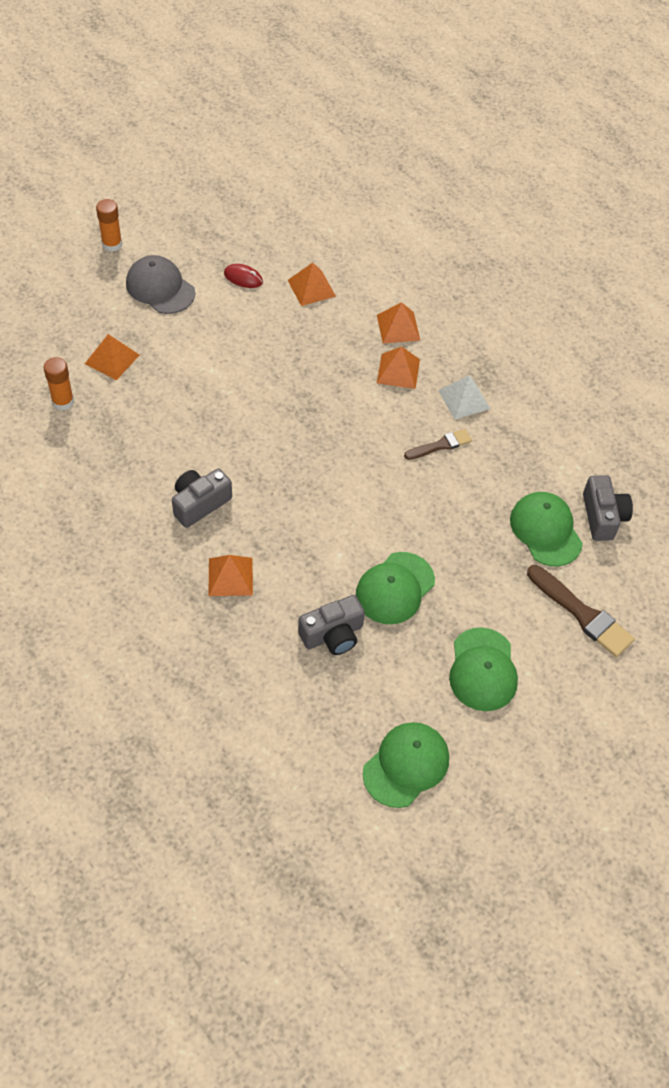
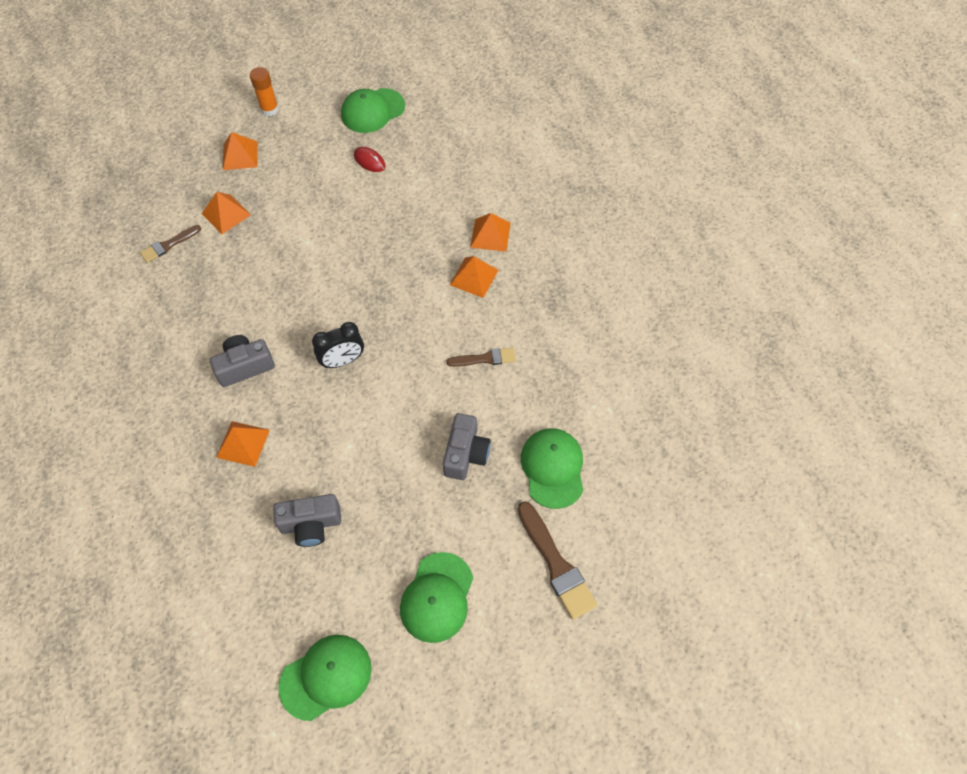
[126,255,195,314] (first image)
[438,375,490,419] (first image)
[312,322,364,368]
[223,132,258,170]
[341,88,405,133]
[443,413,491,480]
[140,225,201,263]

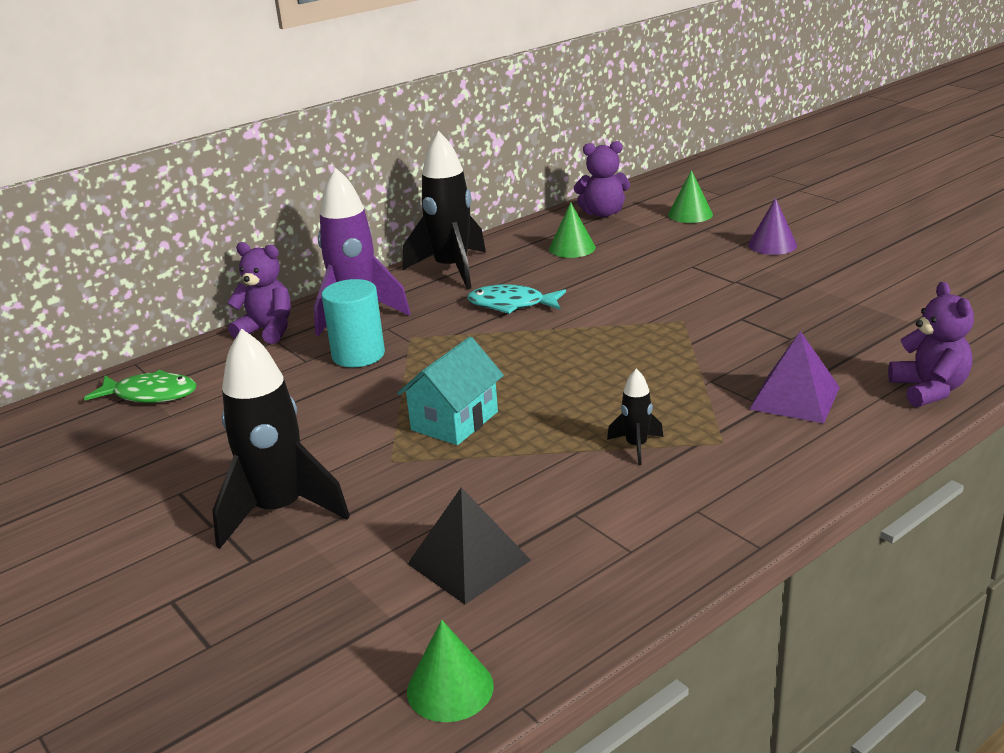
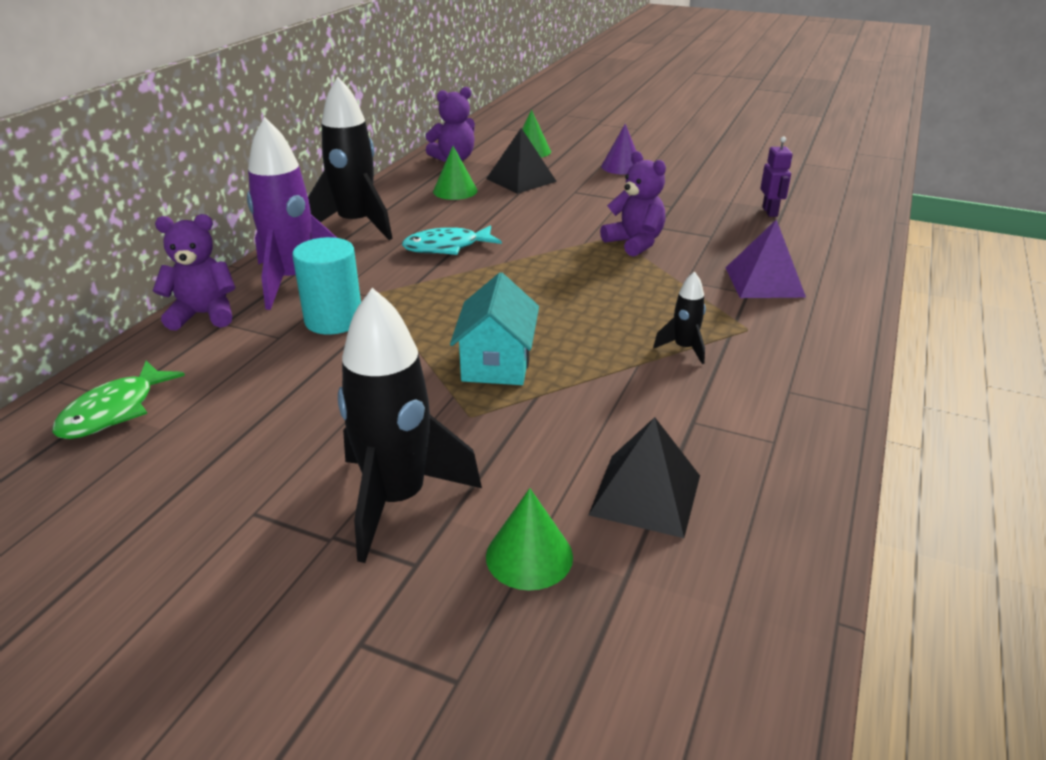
[486,128,557,194]
[761,136,793,217]
[486,488,573,590]
[600,151,666,257]
[52,361,185,439]

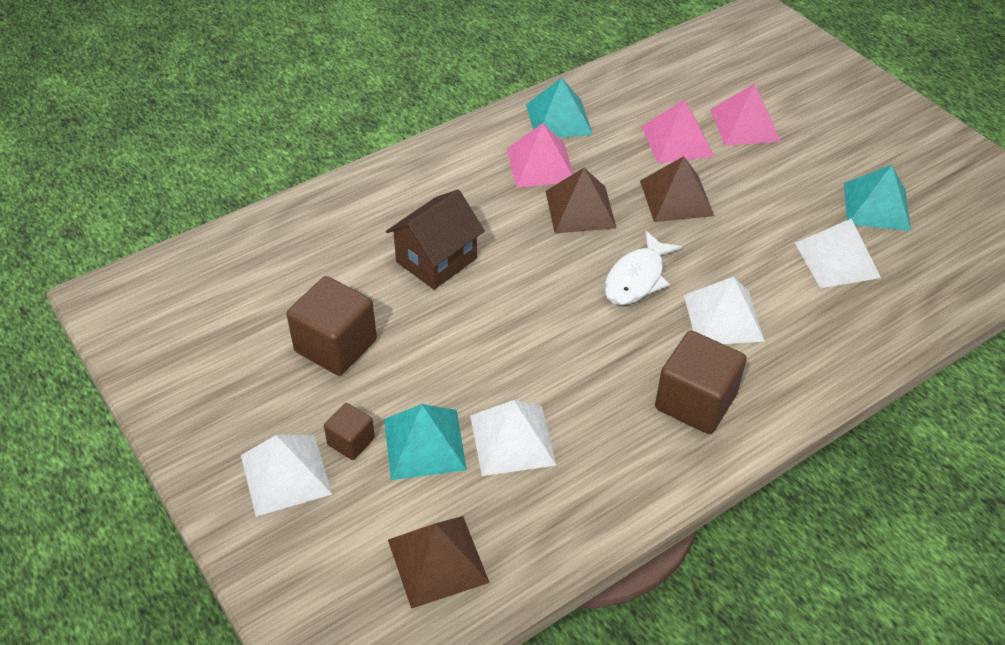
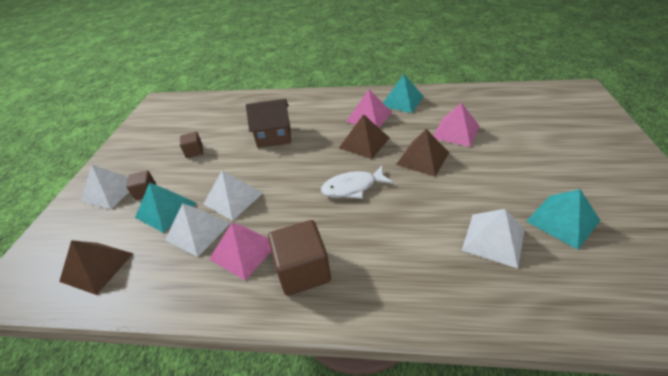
[204,170,263,221]
[209,223,271,281]
[180,132,203,158]

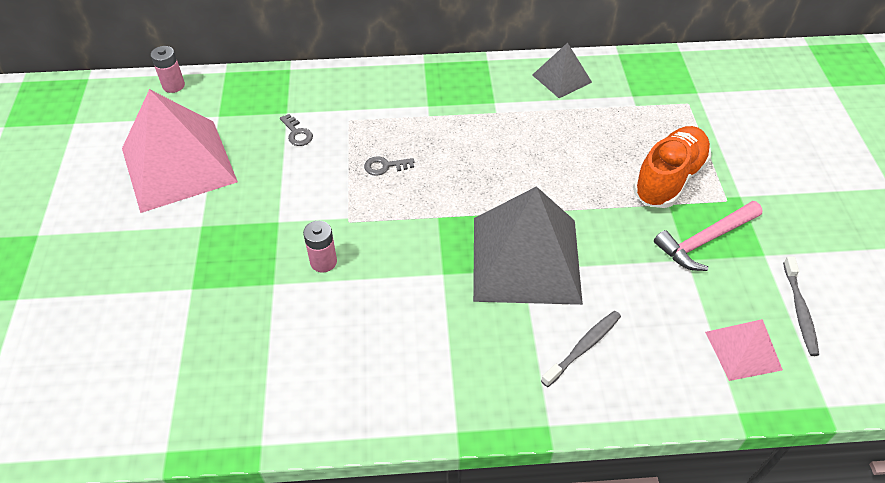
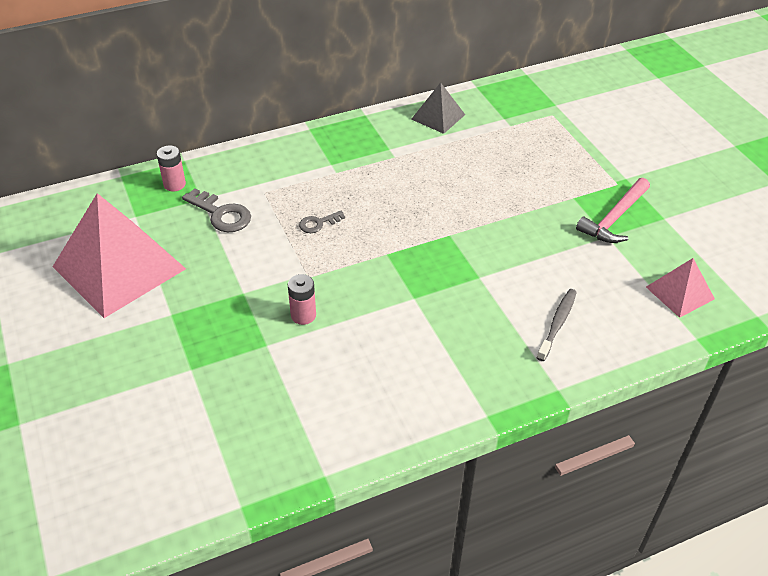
[473,186,583,305] (first image)
[633,126,711,208] (first image)
[783,256,819,356] (first image)
[157,145,186,191]
[182,188,251,232]

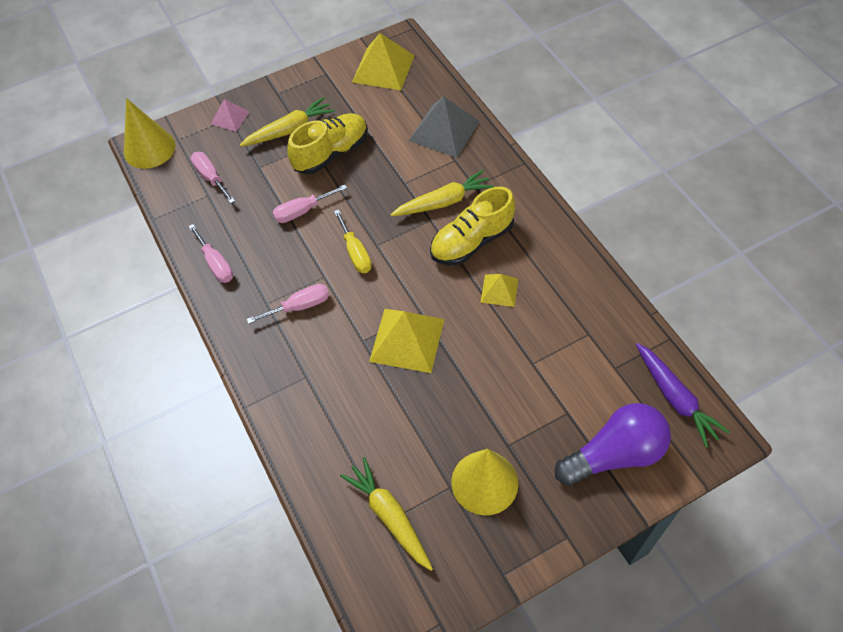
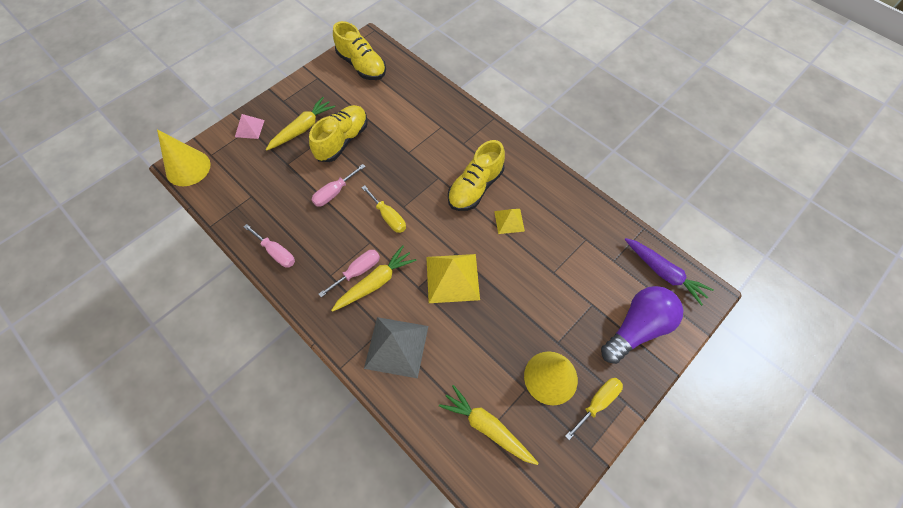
[191,152,235,204] (first image)
[565,378,623,440]
[331,245,417,312]
[364,317,428,379]
[333,21,386,80]

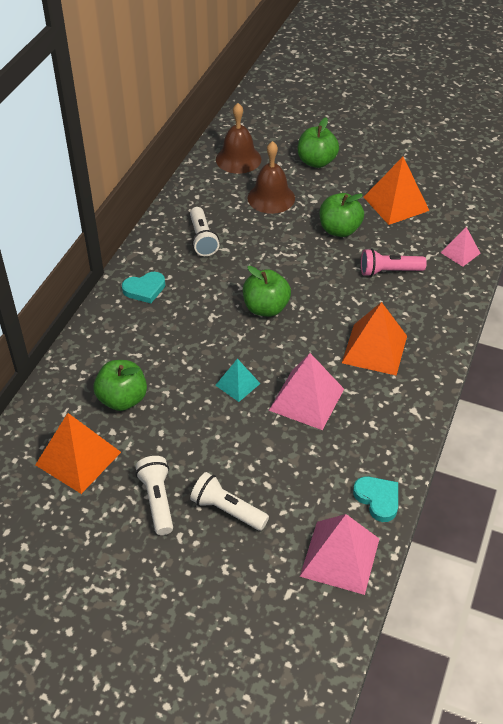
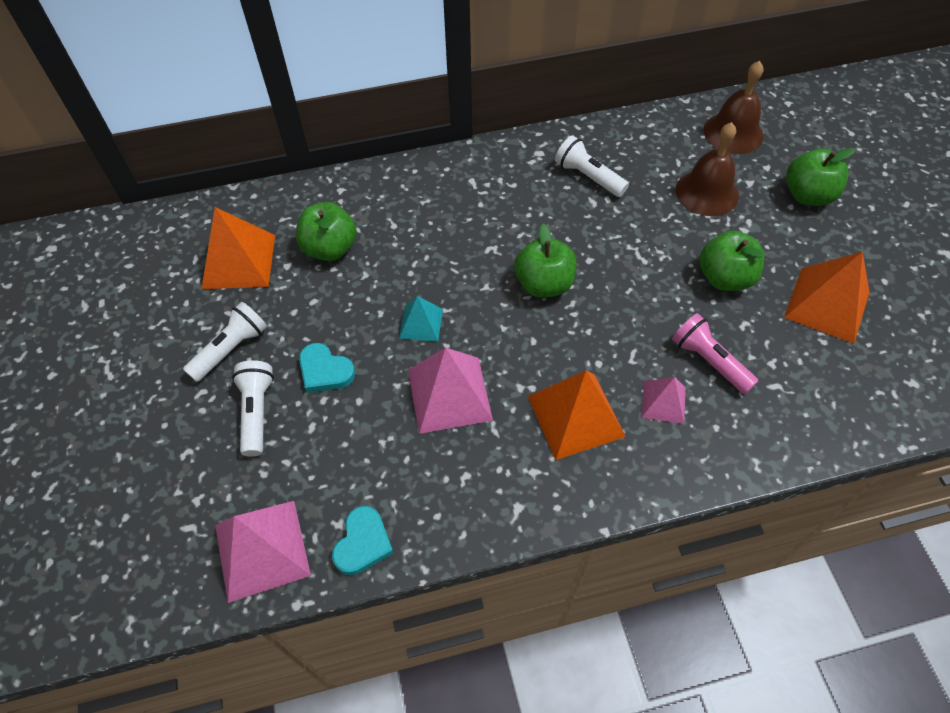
[299,343,355,393]
[641,377,686,424]
[555,135,629,197]

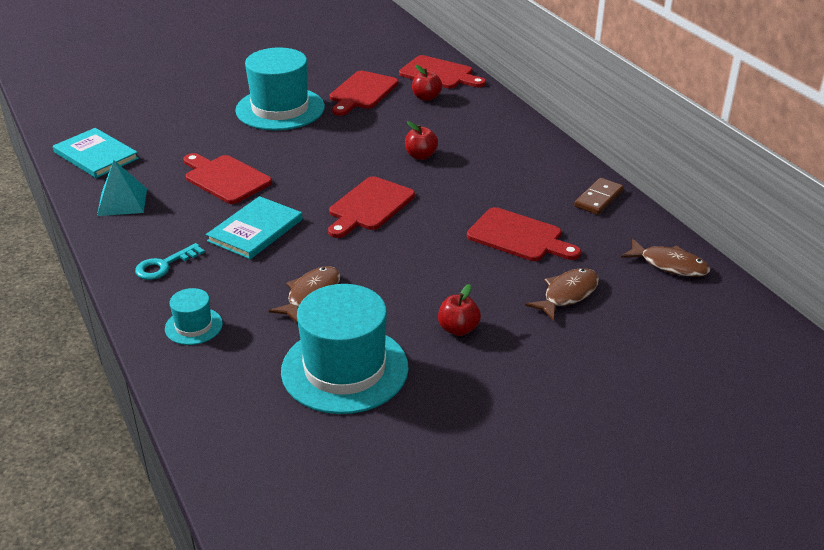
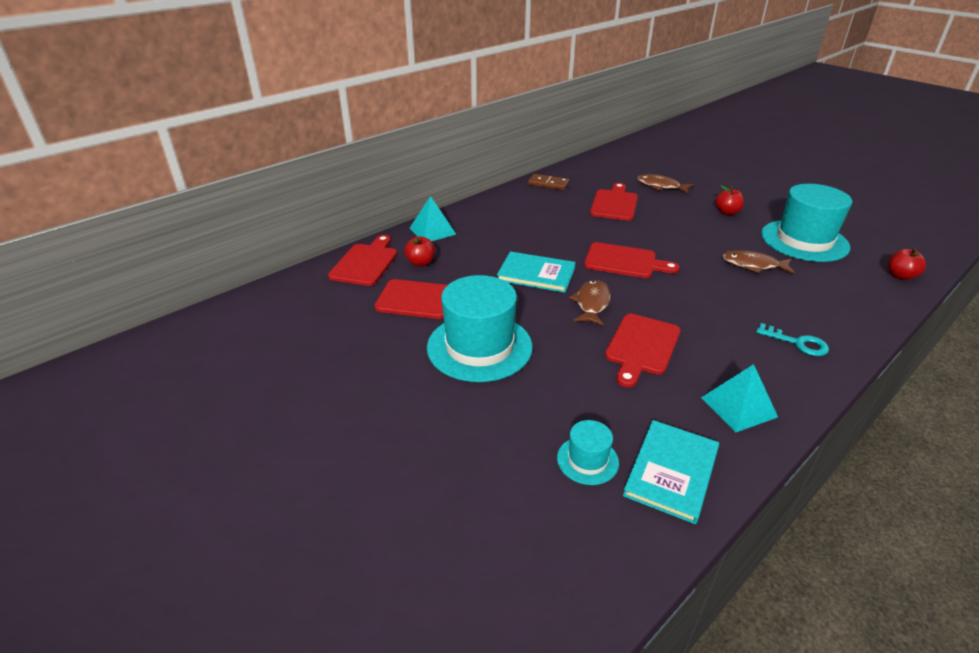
[409,196,457,241]
[557,420,619,485]
[497,251,576,293]
[888,249,926,280]
[569,280,610,326]

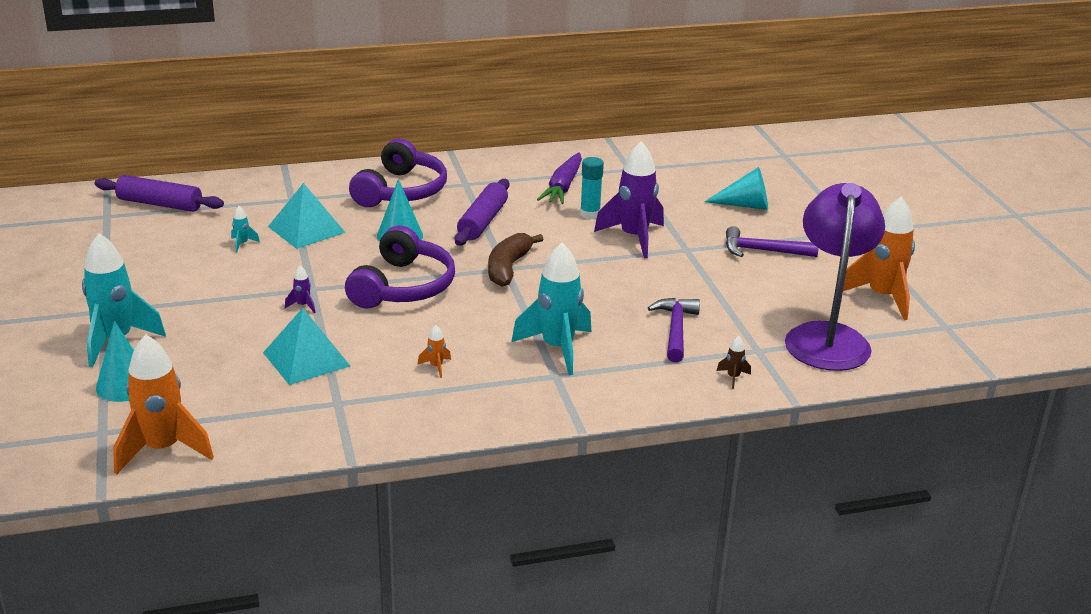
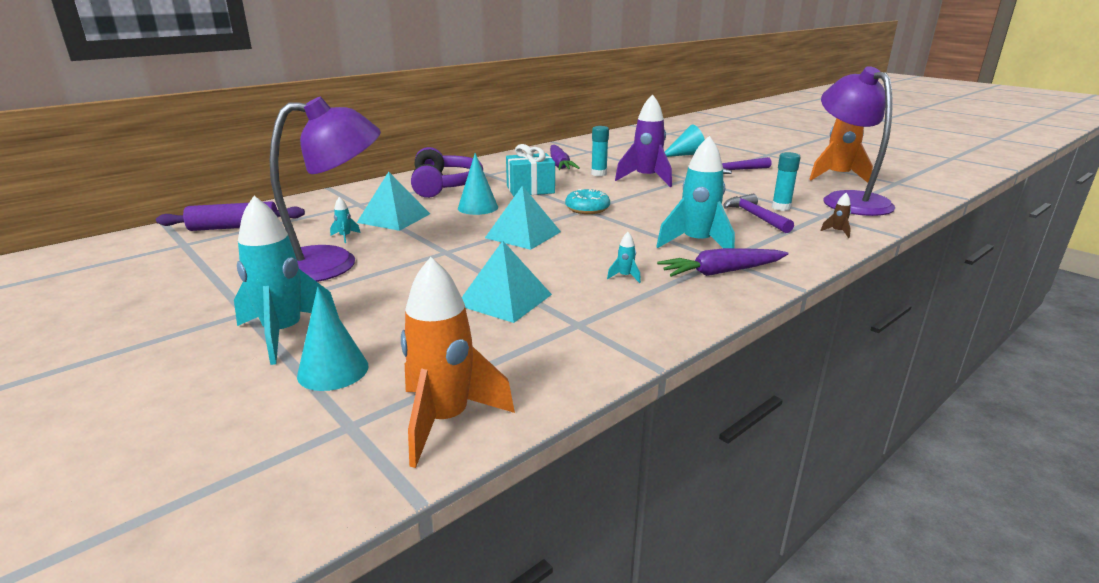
[285,266,315,313] (first image)
[270,97,381,282]
[657,248,788,277]
[772,152,801,211]
[485,185,561,250]
[506,144,555,196]
[565,189,610,214]
[607,232,641,283]

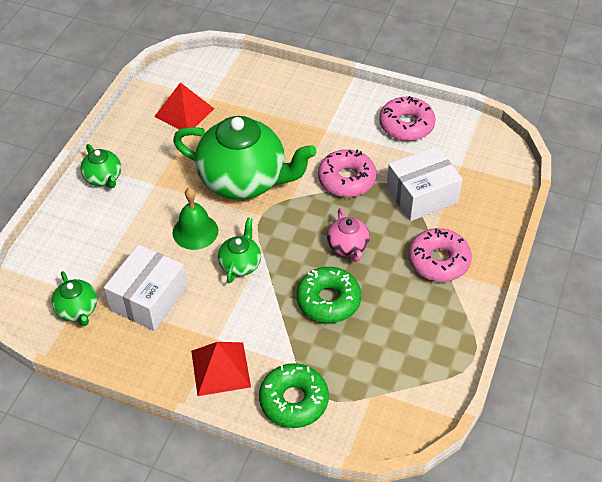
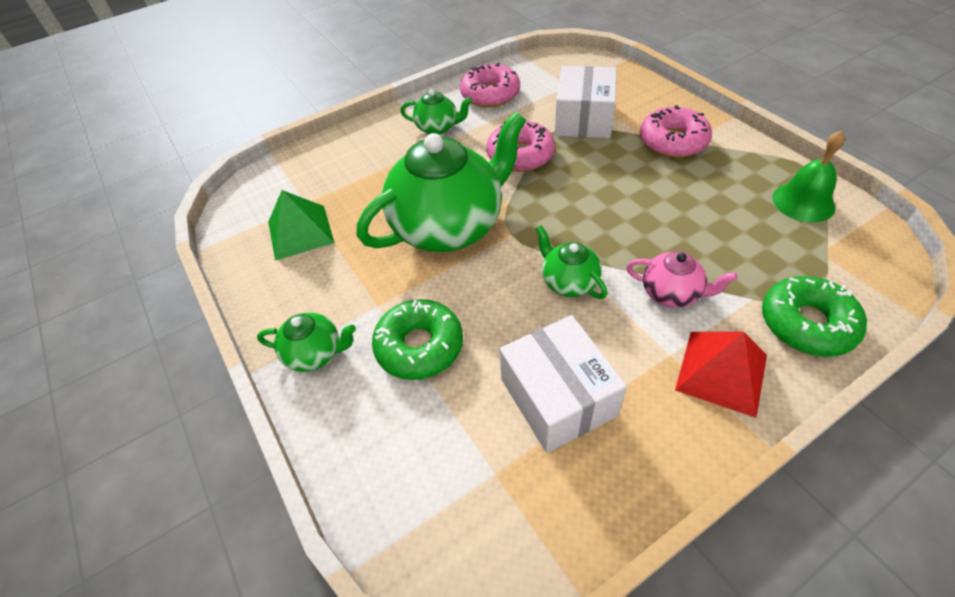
[400,89,472,135]
[772,130,845,223]
[372,299,463,380]
[626,251,738,308]
[268,190,334,261]

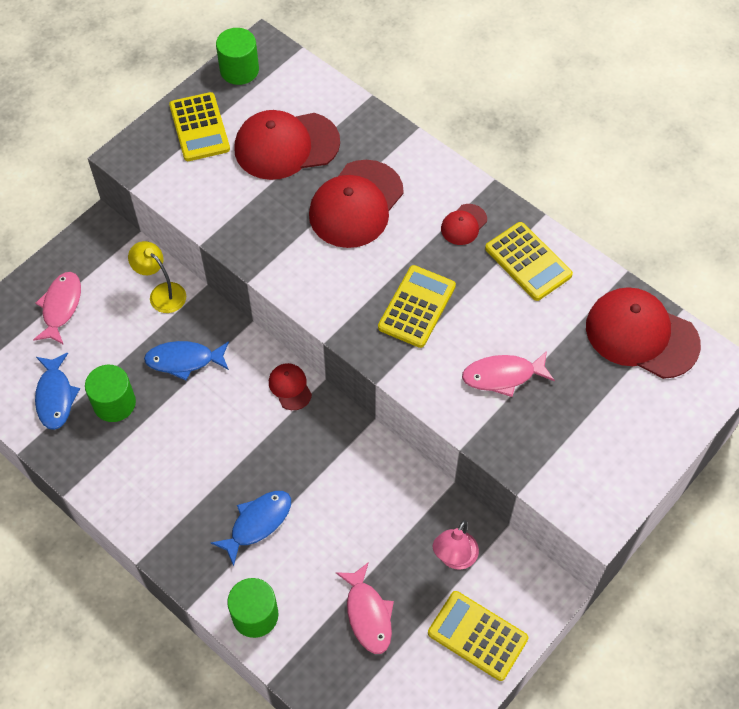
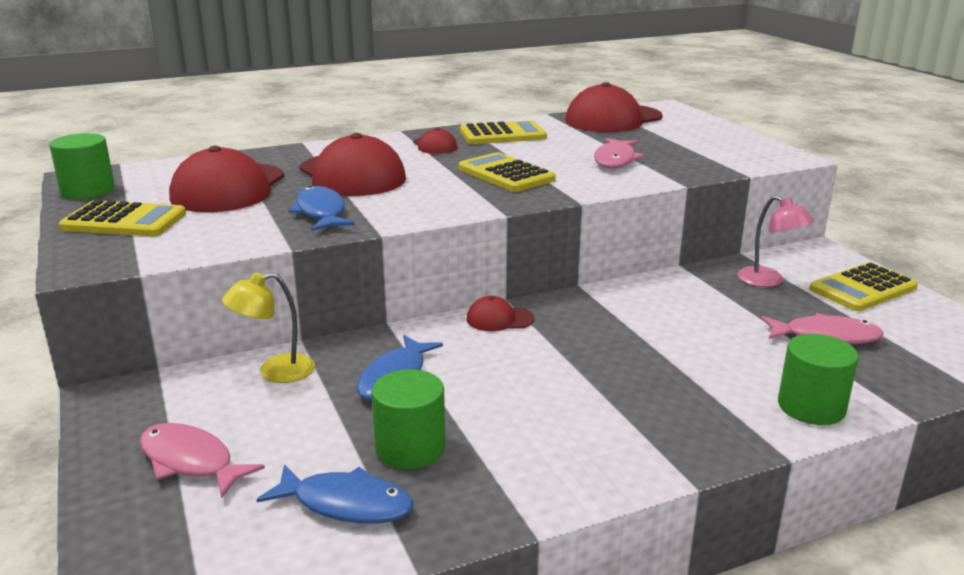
[288,186,355,231]

